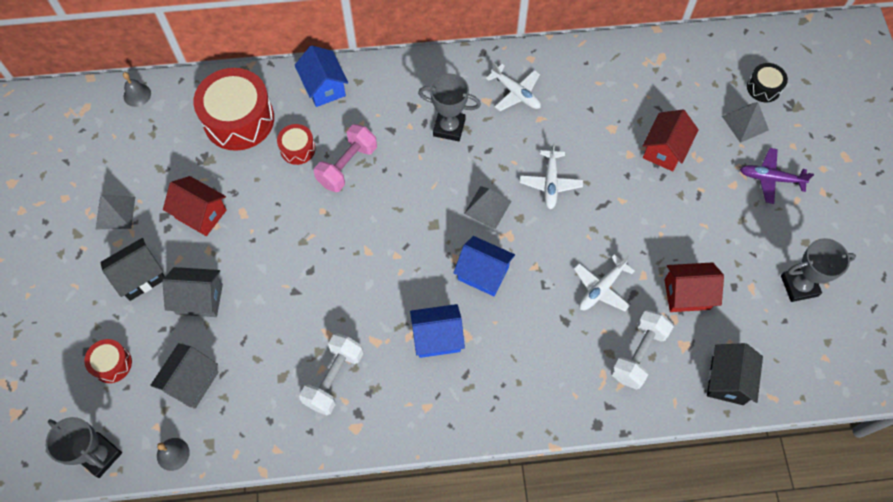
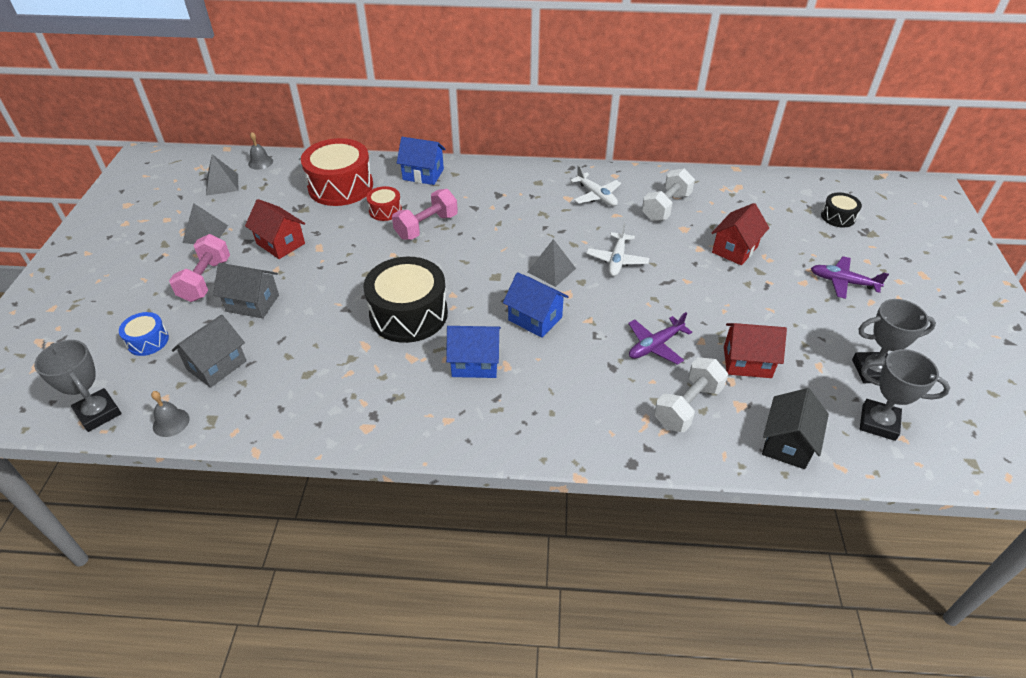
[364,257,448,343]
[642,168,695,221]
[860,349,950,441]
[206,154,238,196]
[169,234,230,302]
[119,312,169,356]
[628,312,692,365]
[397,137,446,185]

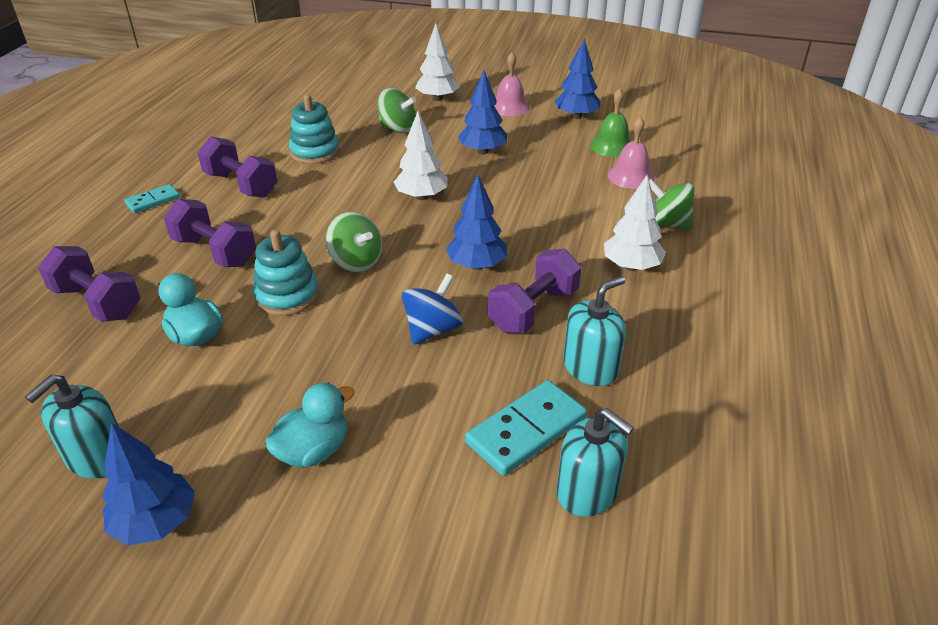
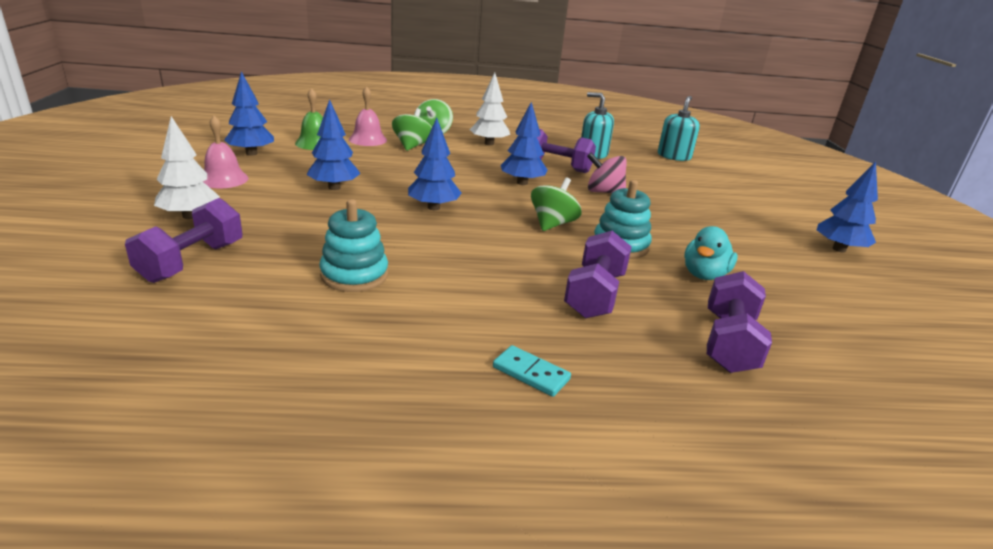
[25,374,119,479] (first image)
[265,383,355,468] (first image)
[465,380,587,476] (first image)
[125,198,243,283]
[392,108,432,151]
[408,118,461,210]
[587,153,627,193]

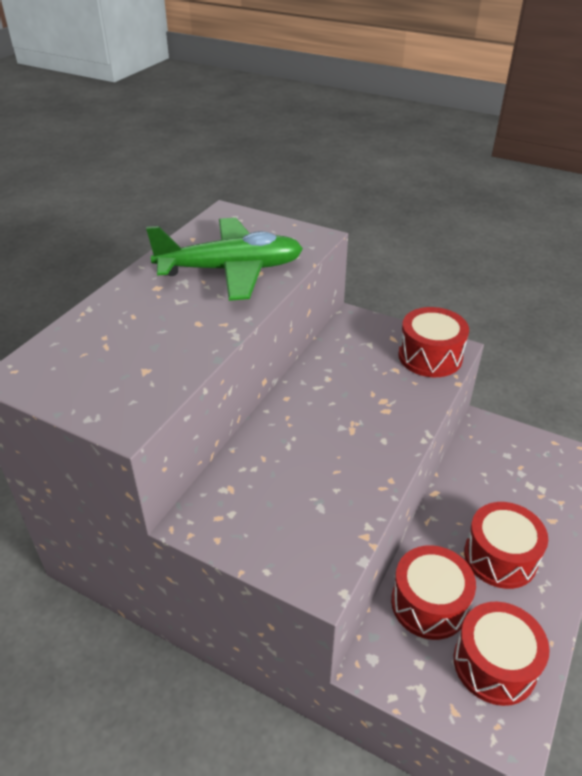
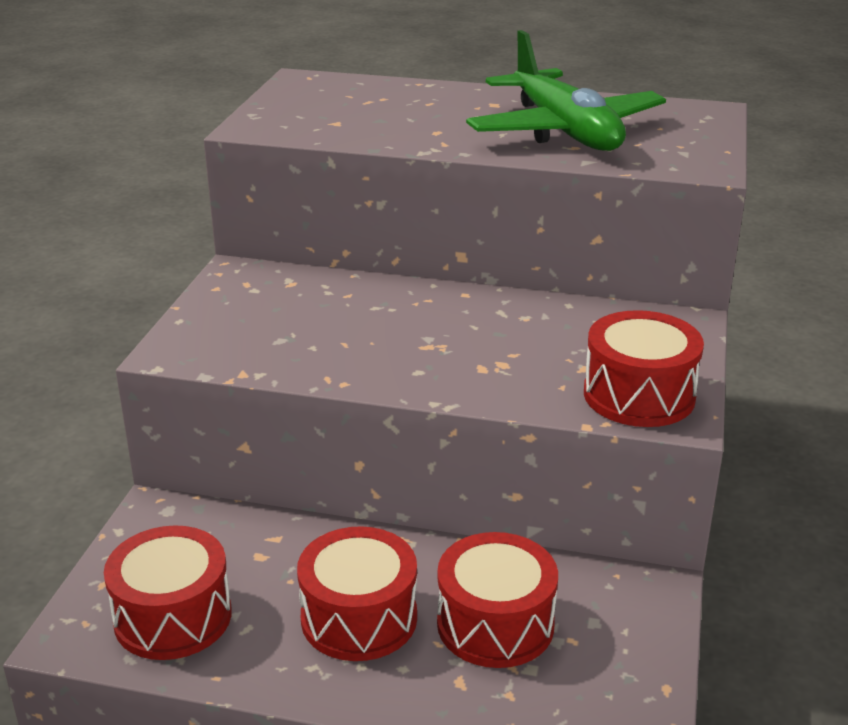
[437,532,558,668]

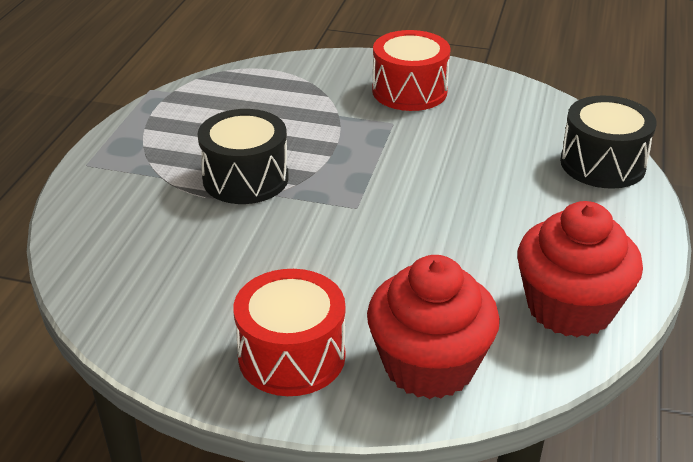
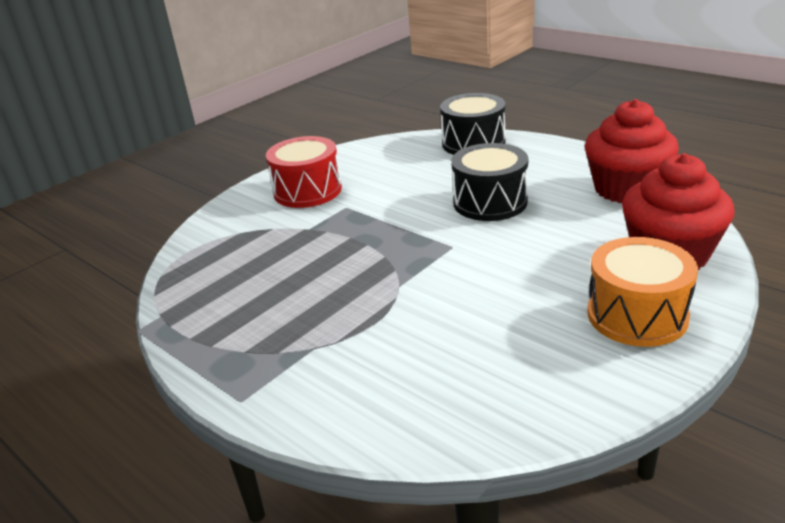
[451,143,528,221]
[587,237,698,347]

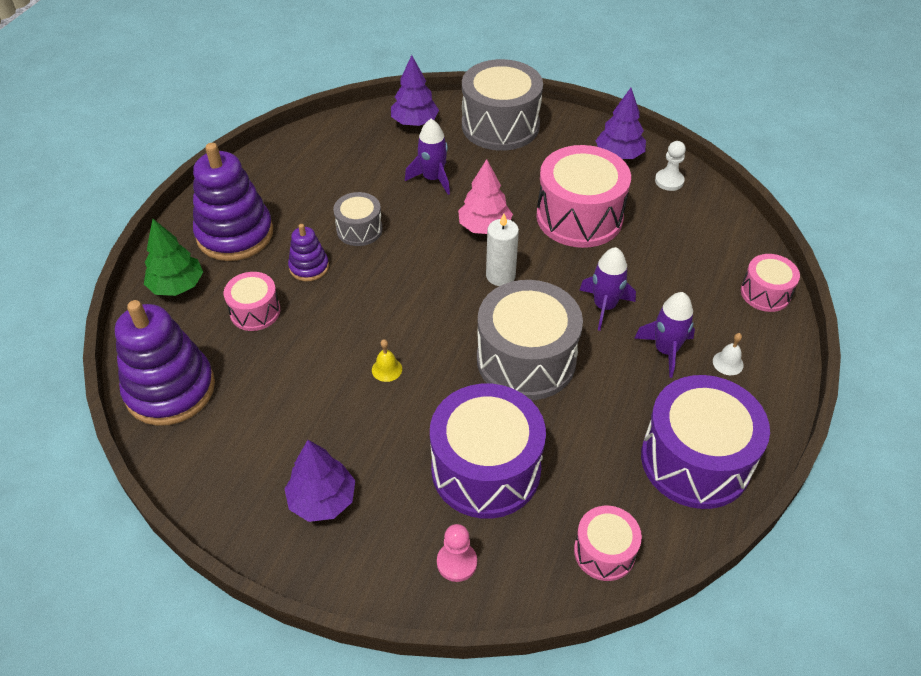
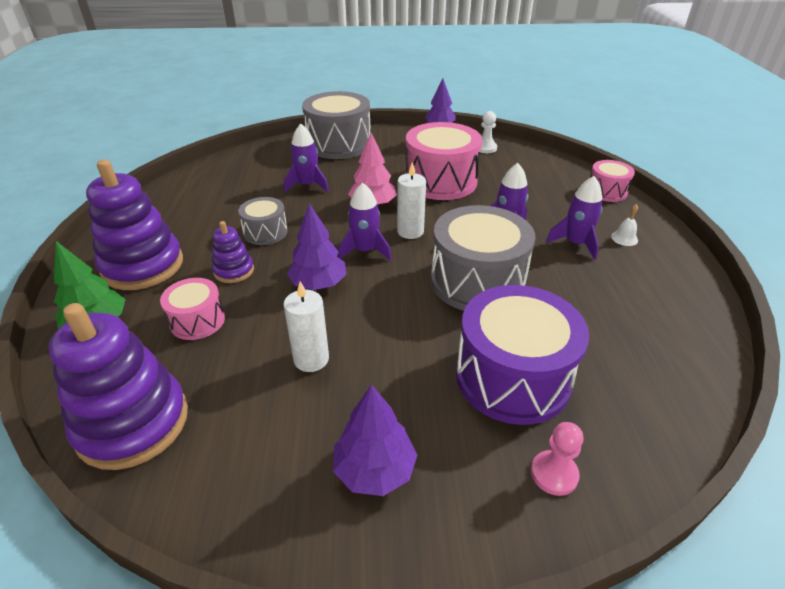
[372,339,402,382] (first image)
[574,506,642,581] (first image)
[641,375,770,509] (first image)
[283,281,329,372]
[338,183,391,260]
[287,203,347,290]

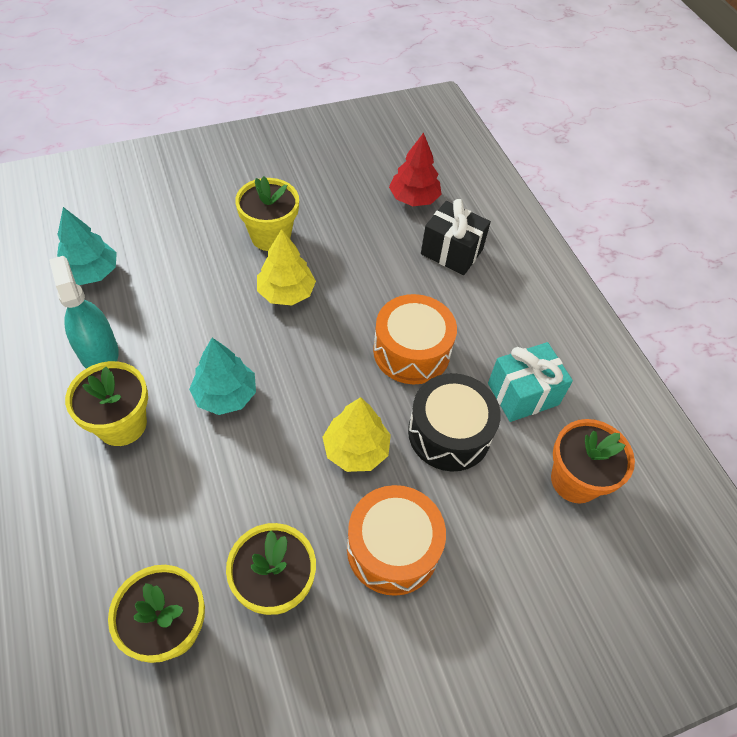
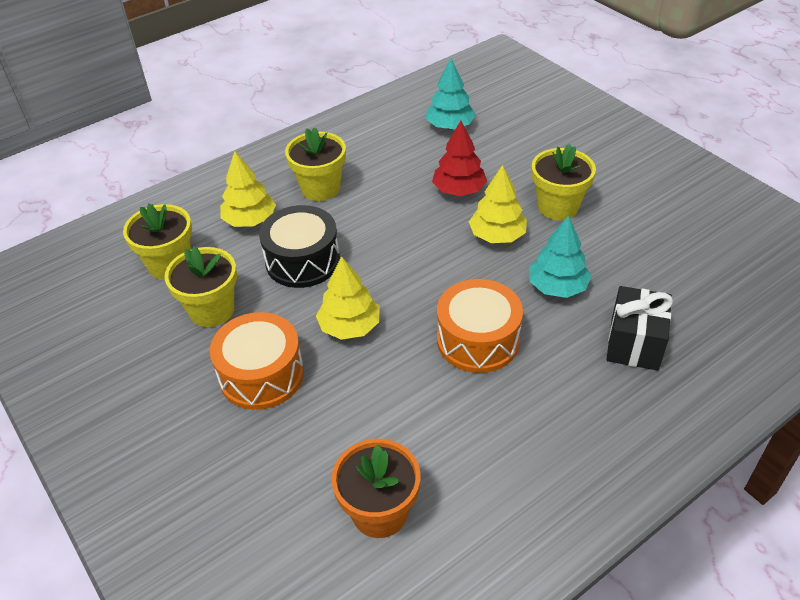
[49,256,119,369] (first image)
[488,342,573,422] (first image)
[220,151,276,227]
[529,215,591,298]
[432,121,487,196]
[259,205,340,288]

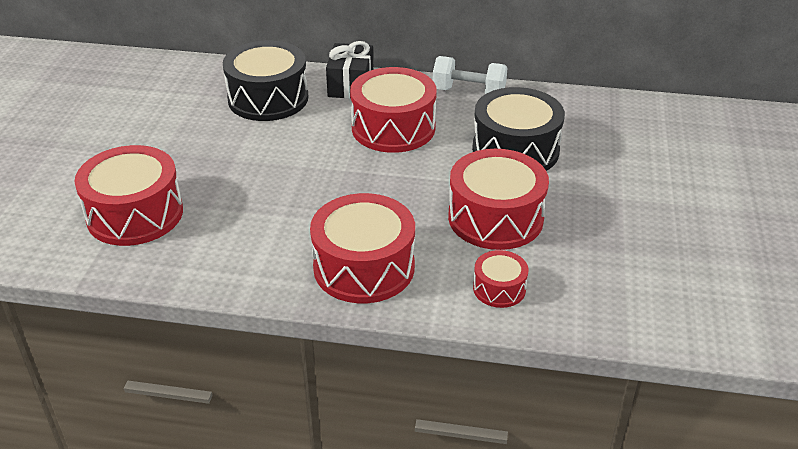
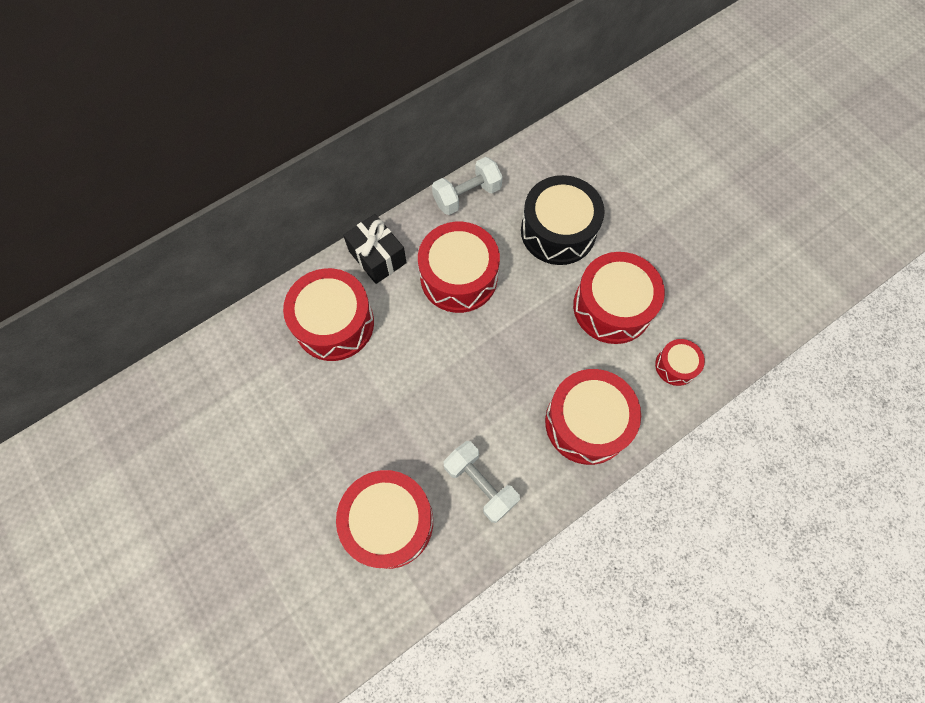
[444,441,520,523]
[283,268,374,361]

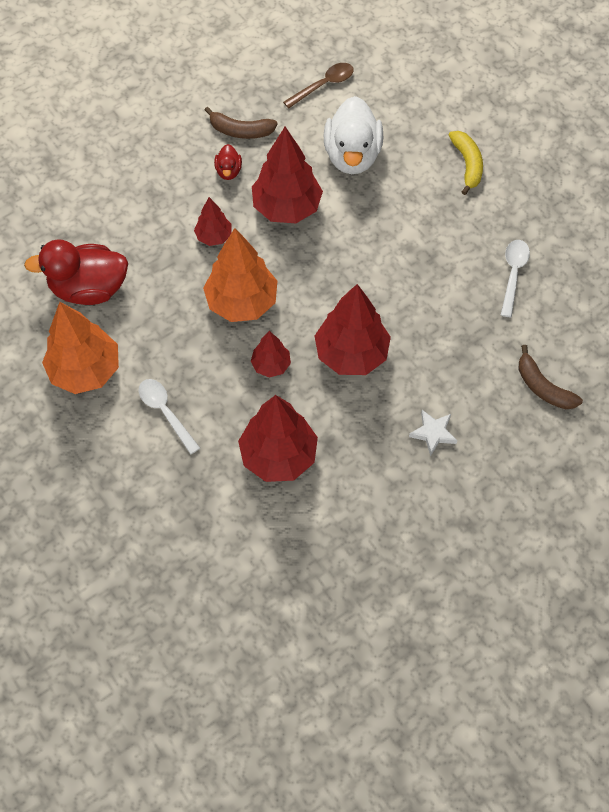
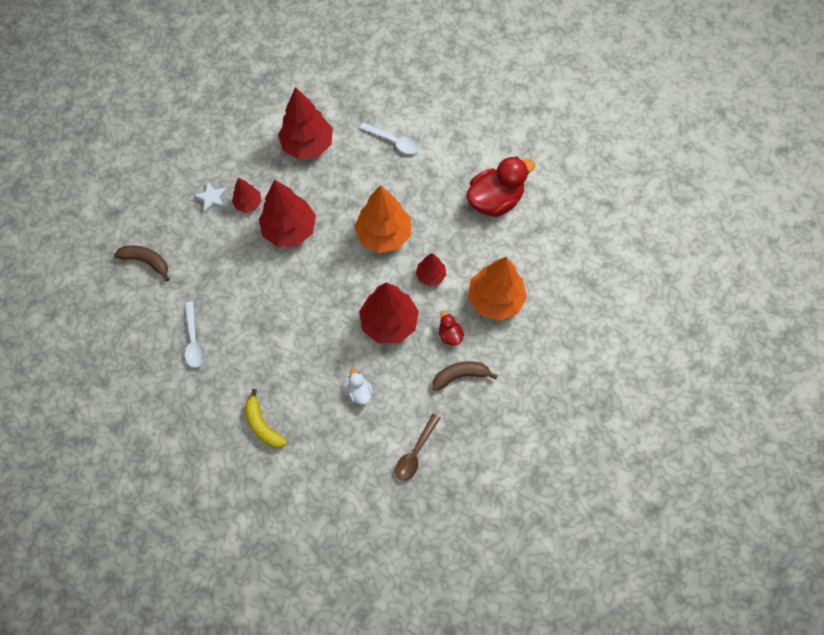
[468,257,527,321]
[232,177,261,213]
[348,369,373,405]

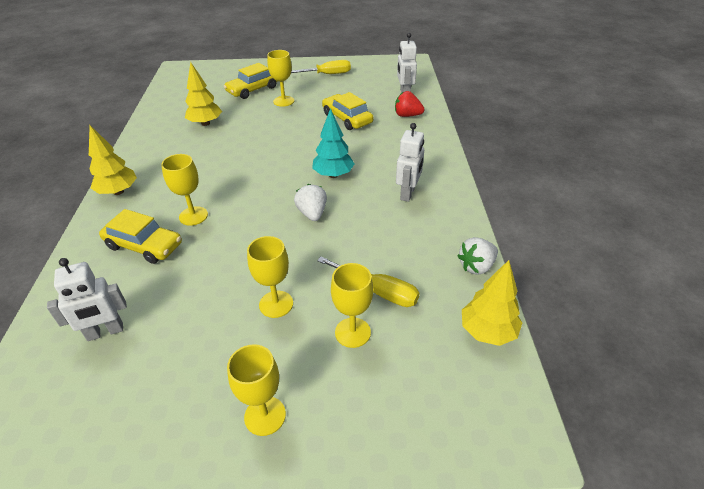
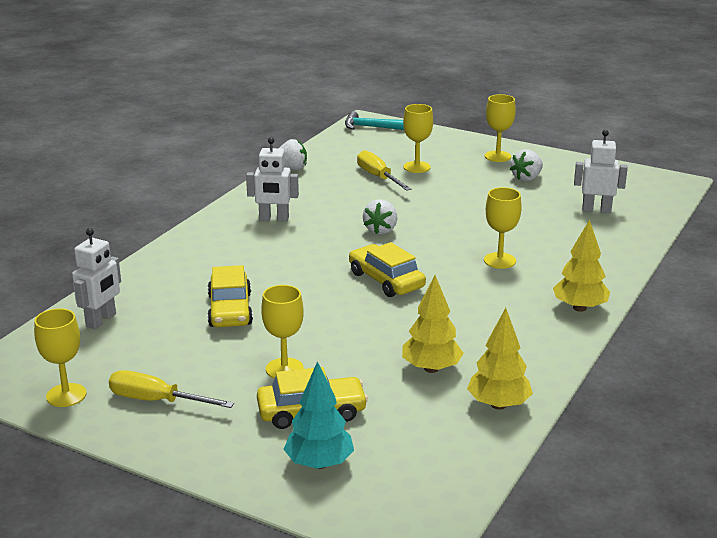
[395,91,425,117] (first image)
[345,111,404,130]
[510,149,543,182]
[349,242,426,297]
[34,308,87,407]
[284,361,354,469]
[467,308,533,410]
[246,137,299,222]

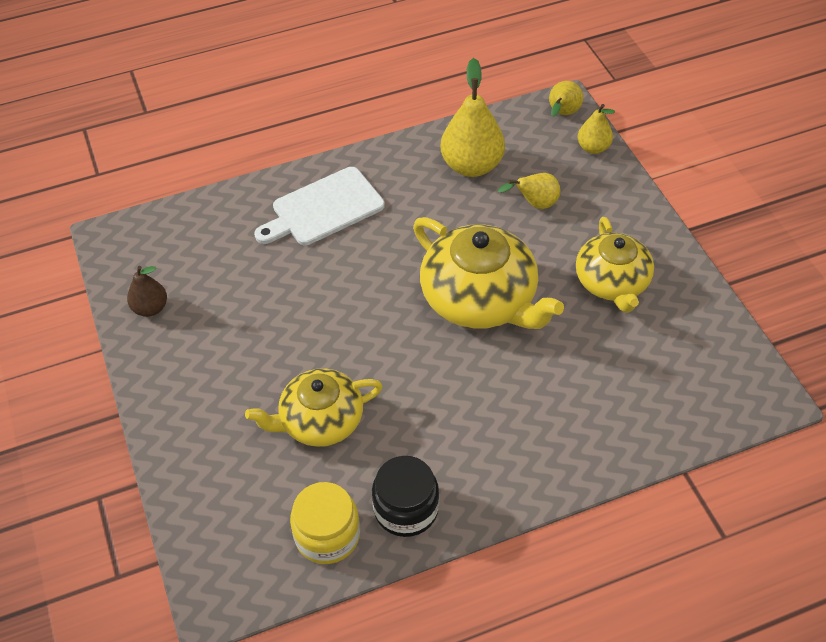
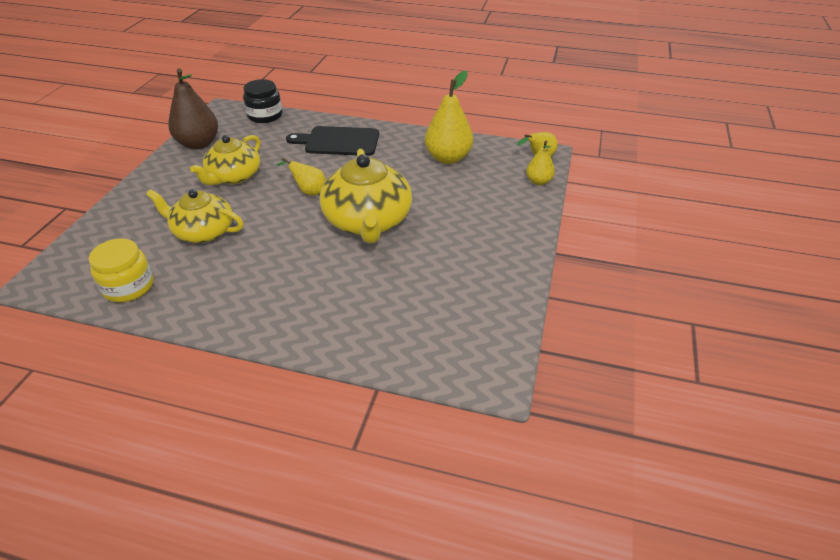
[243,79,282,123]
[277,158,326,195]
[190,135,260,185]
[286,126,379,156]
[168,69,218,149]

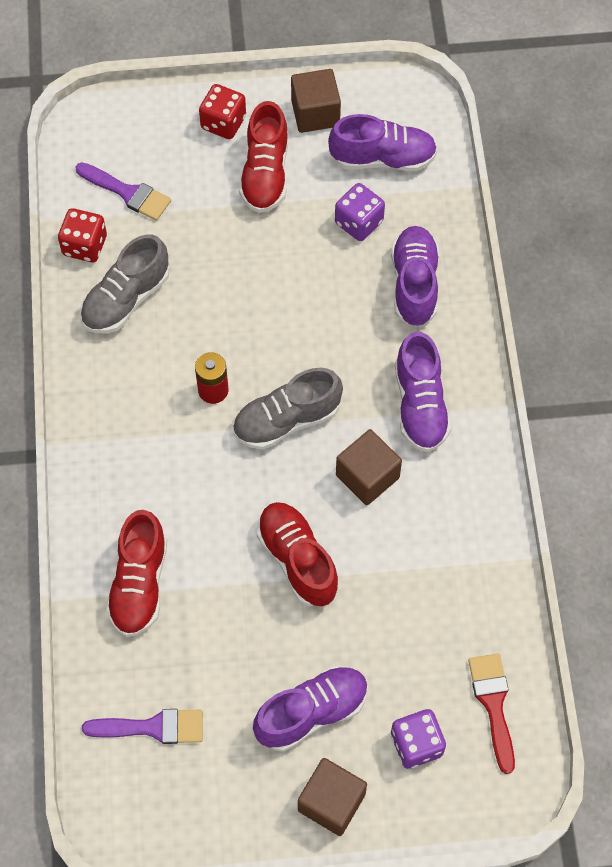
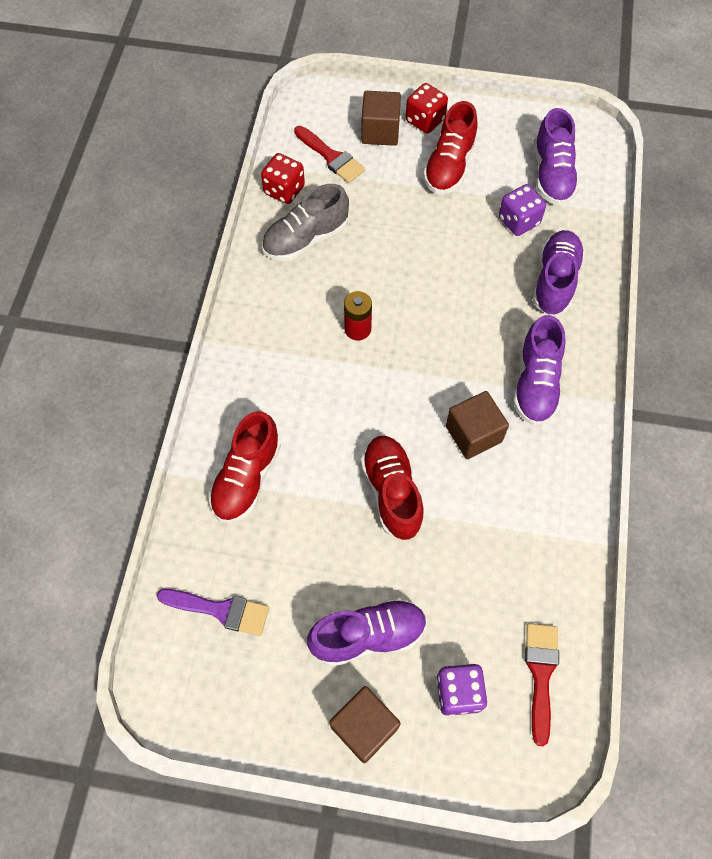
[233,368,343,450] (first image)
[361,91,401,146]
[294,126,365,183]
[534,108,579,205]

